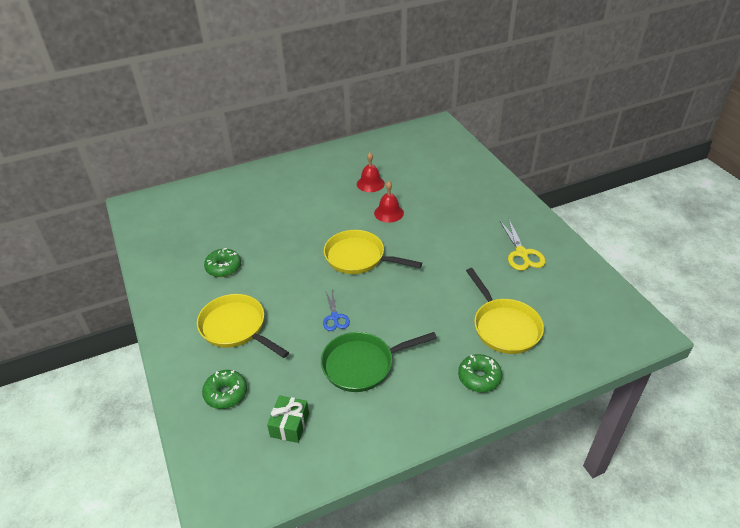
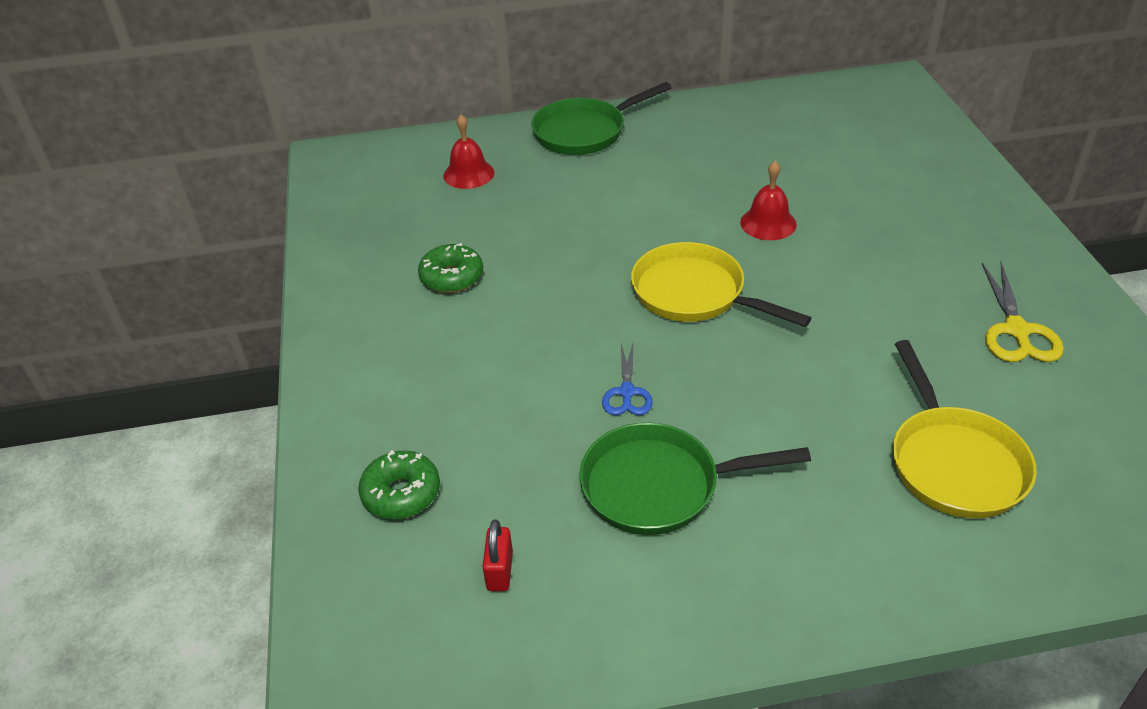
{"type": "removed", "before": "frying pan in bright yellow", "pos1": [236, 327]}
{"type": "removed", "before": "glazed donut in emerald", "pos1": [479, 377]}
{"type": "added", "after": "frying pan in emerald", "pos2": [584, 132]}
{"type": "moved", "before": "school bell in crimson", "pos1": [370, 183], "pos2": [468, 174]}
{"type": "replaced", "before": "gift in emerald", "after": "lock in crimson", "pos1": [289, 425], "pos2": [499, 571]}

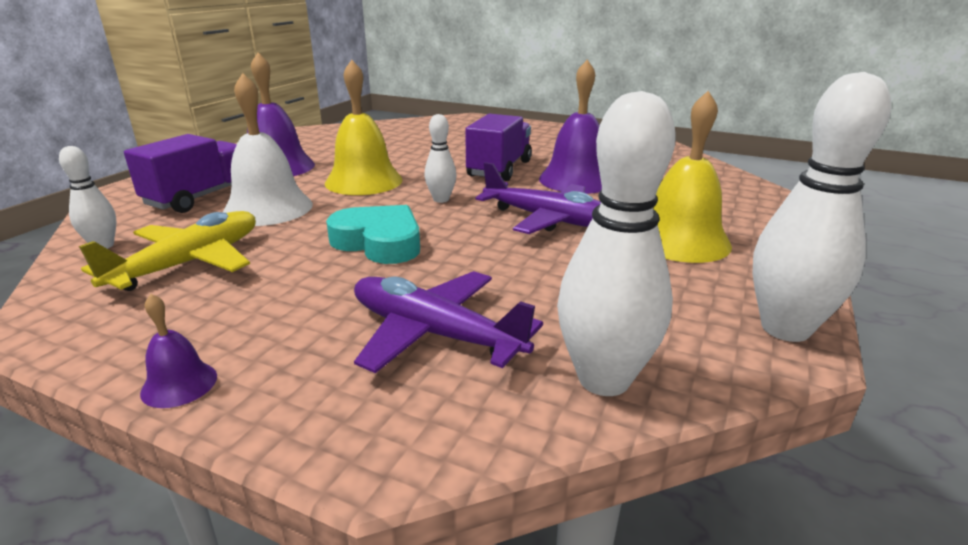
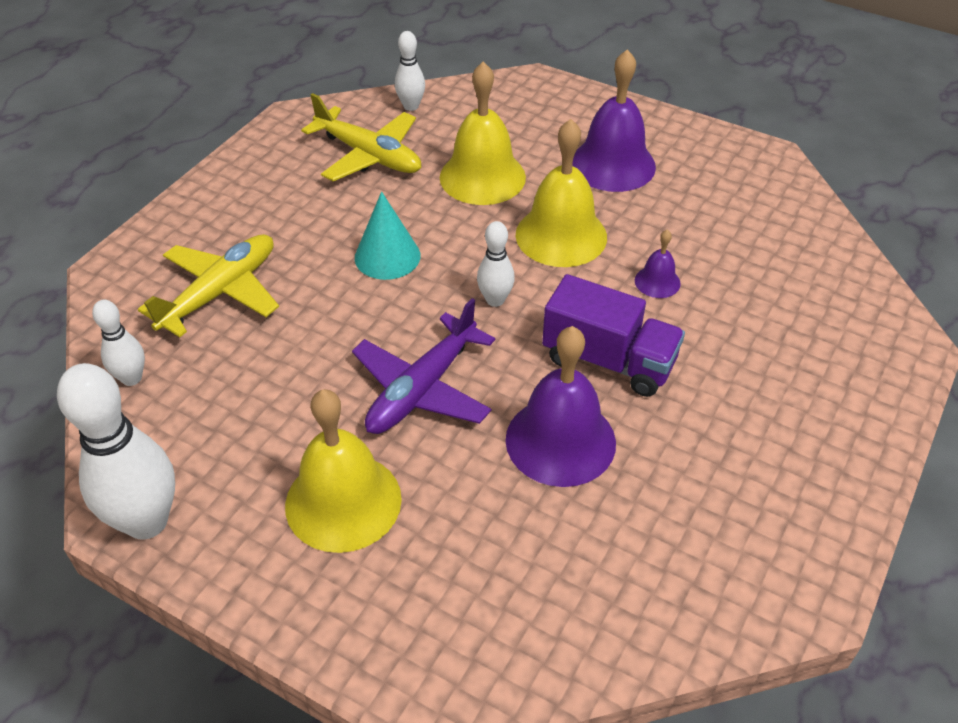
{"type": "removed", "before": "lorry in violet", "pos1": [200, 197]}
{"type": "moved", "before": "school bell in violet", "pos1": [179, 384], "pos2": [657, 282]}
{"type": "replaced", "before": "heart shape in teal", "after": "solid cone in teal", "pos1": [379, 242], "pos2": [387, 256]}
{"type": "recoloured", "before": "school bell in white", "after": "school bell in bright yellow", "pos1": [268, 208], "pos2": [482, 177]}
{"type": "recoloured", "before": "toy plane in violet", "after": "toy plane in bright yellow", "pos1": [434, 334], "pos2": [220, 292]}
{"type": "resized", "before": "tenpin in white", "pos1": [603, 379], "pos2": [132, 378], "scale": 0.53}

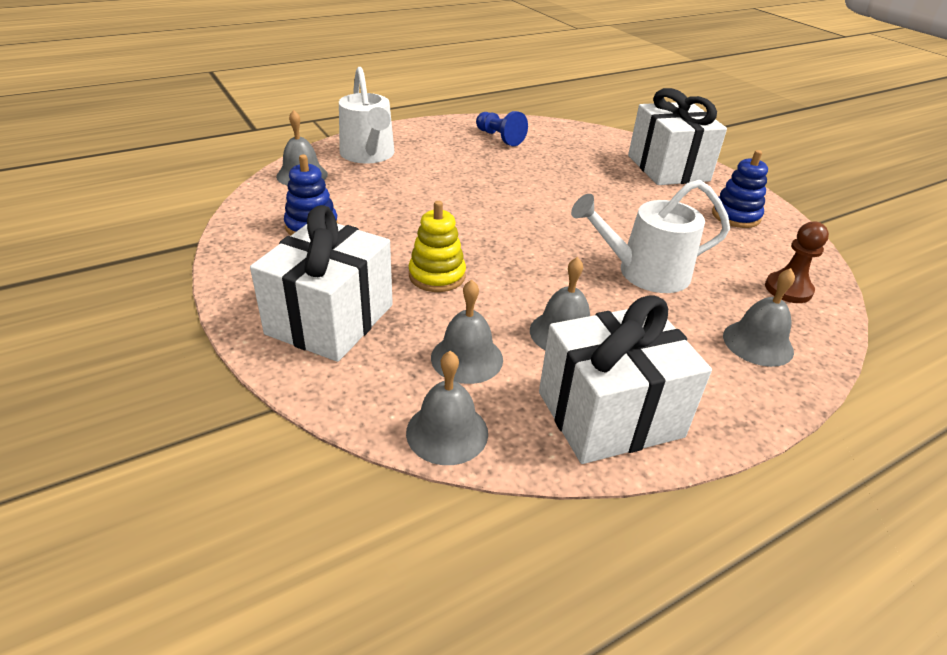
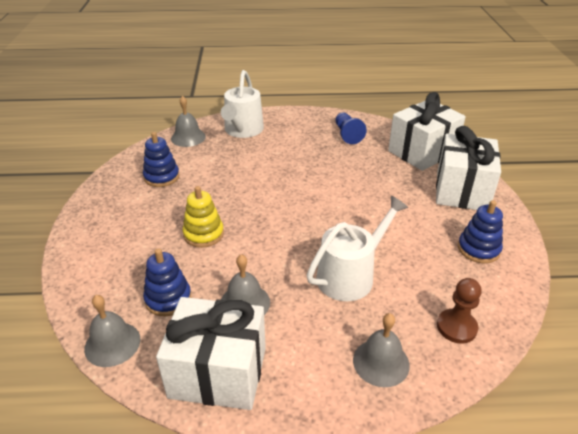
{"type": "moved", "before": "gift in white", "pos1": [330, 319], "pos2": [422, 152]}
{"type": "replaced", "before": "school bell in grey", "after": "stacking rings in royal blue", "pos1": [467, 358], "pos2": [168, 299]}
{"type": "turned", "before": "watering can in white", "pos1": [645, 272], "pos2": [350, 276], "turn": 120}

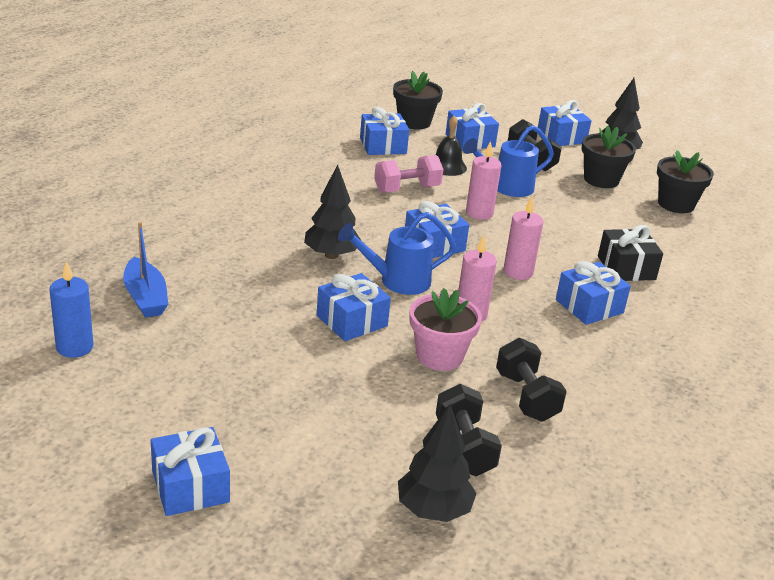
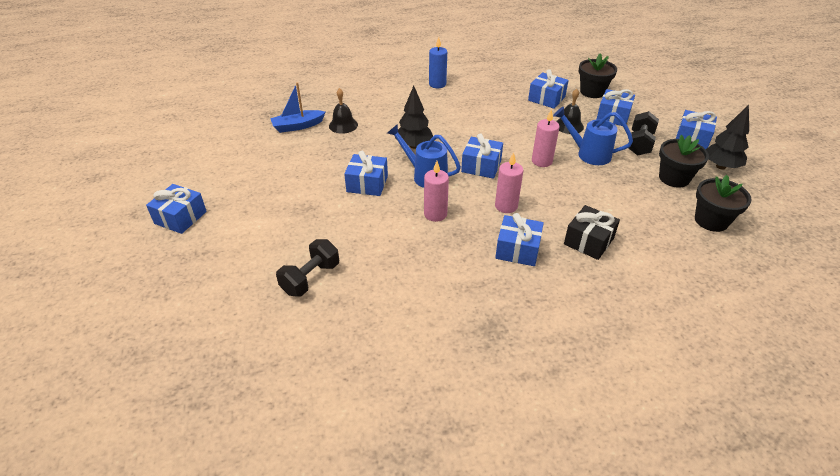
{"type": "removed", "before": "hand weight in pink", "pos1": [407, 189]}
{"type": "removed", "before": "toy tree in jet-black", "pos1": [433, 510]}
{"type": "removed", "before": "plant pot in pink", "pos1": [439, 356]}
{"type": "removed", "before": "hand weight in jet-black", "pos1": [526, 397]}
{"type": "added", "after": "school bell in jet-black", "pos2": [343, 125]}
{"type": "moved", "before": "pillar candle in royal blue", "pos1": [74, 347], "pos2": [437, 84]}
{"type": "turned", "before": "boat in royal blue", "pos1": [145, 297], "pos2": [298, 126], "turn": 45}

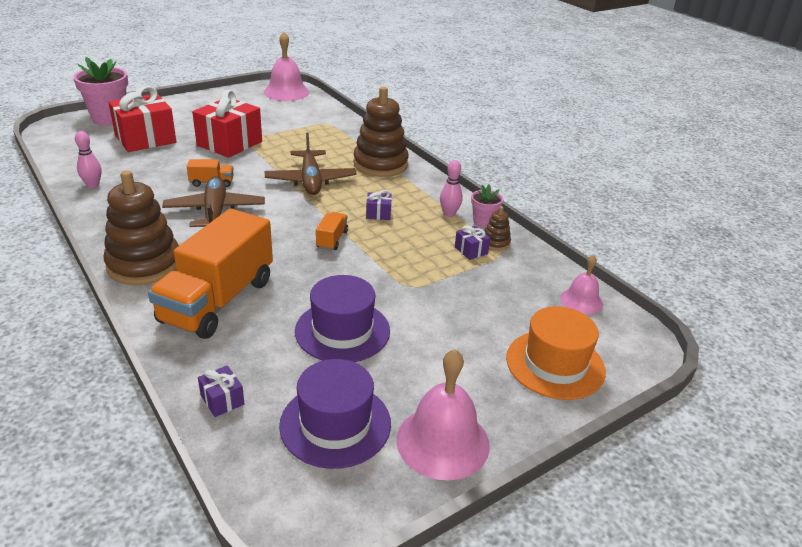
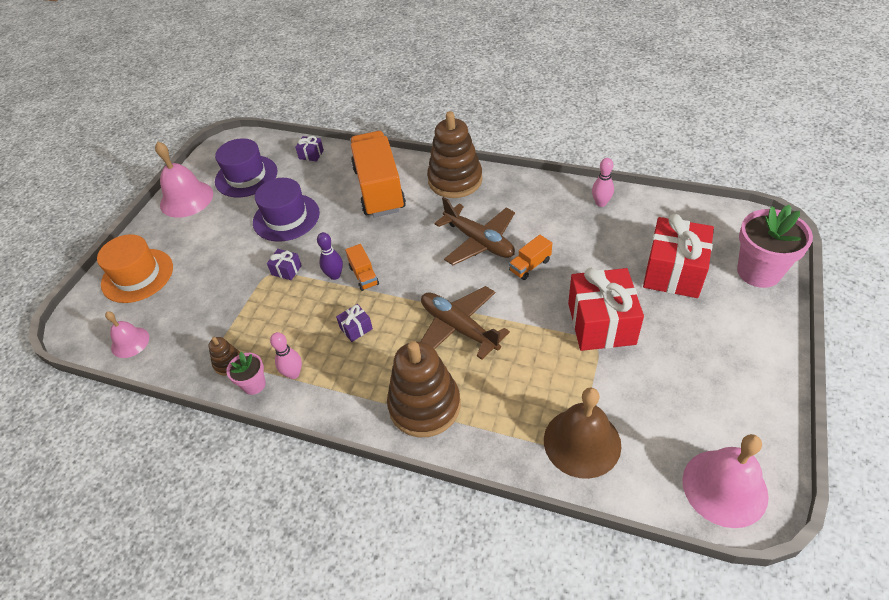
{"type": "added", "after": "tenpin in violet", "pos2": [335, 275]}
{"type": "added", "after": "school bell in russet", "pos2": [582, 442]}
{"type": "moved", "before": "gift in violet", "pos1": [471, 250], "pos2": [286, 270]}

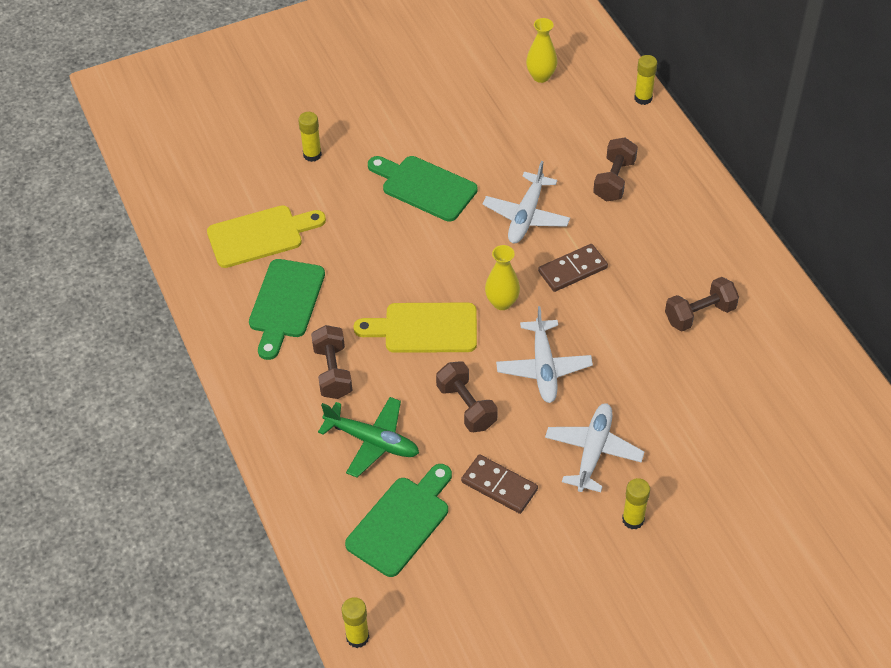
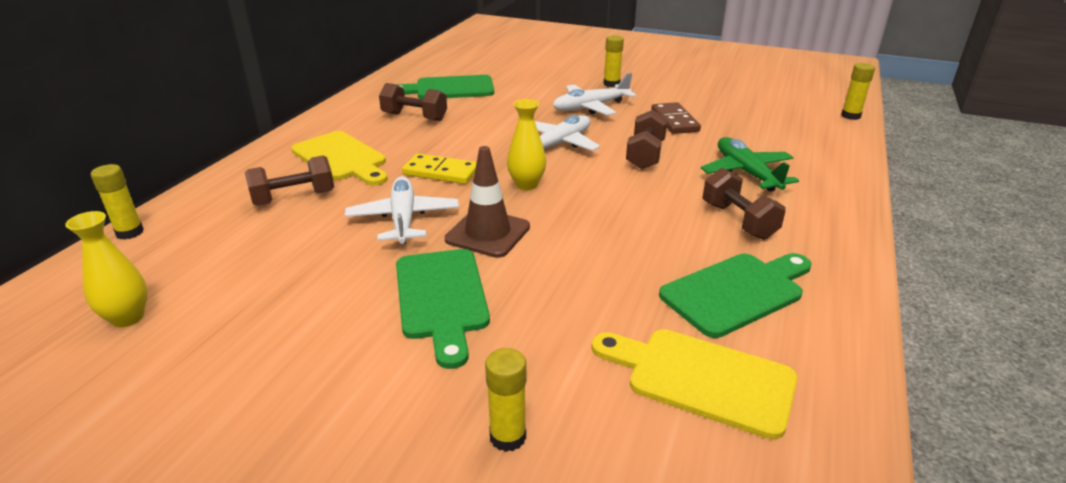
{"type": "added", "after": "road cone in russet", "pos2": [488, 233]}
{"type": "moved", "before": "chopping board in emerald", "pos1": [401, 522], "pos2": [449, 88]}
{"type": "moved", "before": "chopping board in bright yellow", "pos1": [424, 328], "pos2": [342, 158]}
{"type": "recoloured", "before": "domino in russet", "after": "domino in bright yellow", "pos1": [572, 270], "pos2": [441, 172]}
{"type": "turned", "before": "hand weight in russet", "pos1": [332, 372], "pos2": [738, 221], "turn": -60}
{"type": "turned", "before": "toy plane in white", "pos1": [526, 216], "pos2": [403, 219], "turn": -75}

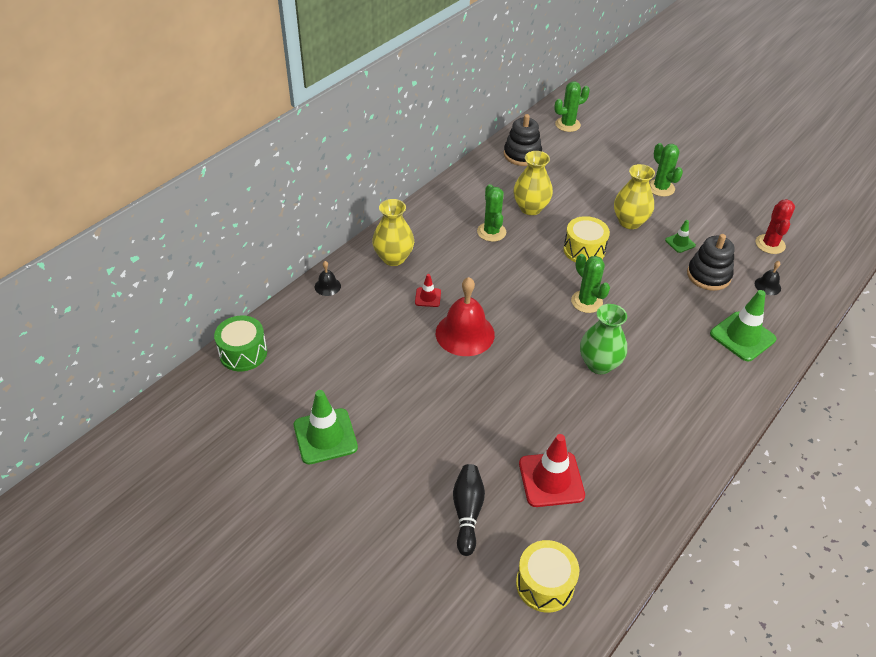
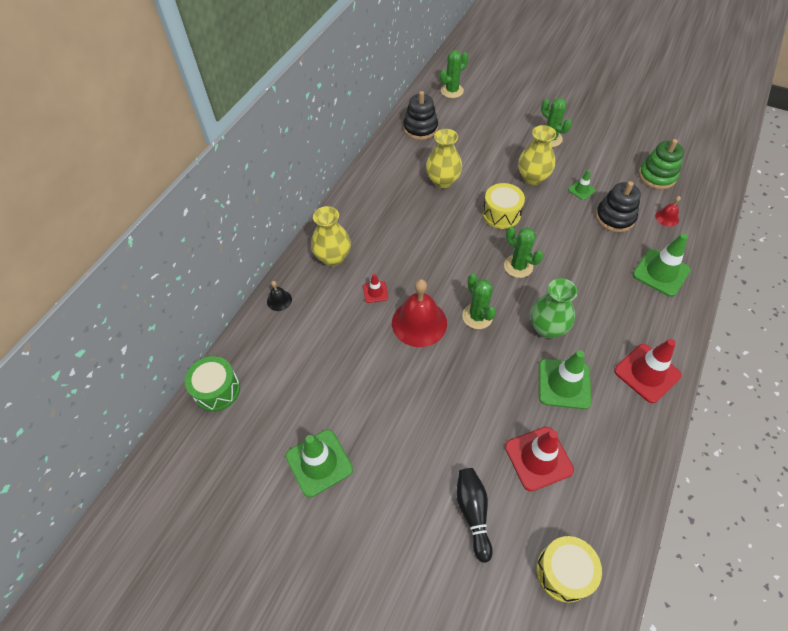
{"type": "added", "after": "road cone in emerald", "pos2": [564, 384]}
{"type": "added", "after": "road cone in crimson", "pos2": [647, 373]}
{"type": "moved", "before": "cactus in emerald", "pos1": [491, 232], "pos2": [477, 316]}
{"type": "replaced", "before": "cactus in crimson", "after": "stacking rings in emerald", "pos1": [770, 244], "pos2": [657, 176]}
{"type": "recoloured", "before": "school bell in jet-black", "after": "school bell in crimson", "pos1": [767, 286], "pos2": [667, 217]}

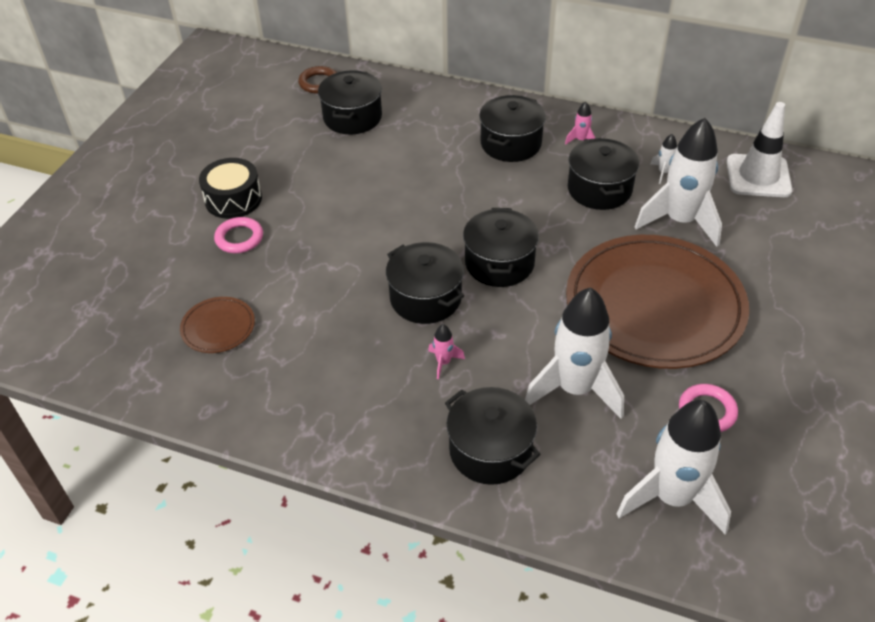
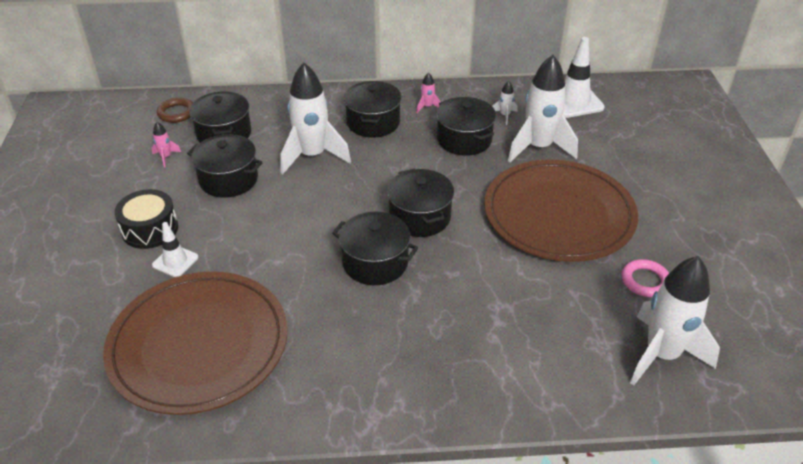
{"type": "moved", "before": "rocket in pink", "pos1": [443, 362], "pos2": [166, 157]}
{"type": "moved", "before": "cooking pot in jet-black", "pos1": [490, 450], "pos2": [228, 179]}
{"type": "moved", "before": "rocket in white", "pos1": [575, 389], "pos2": [313, 156]}
{"type": "replaced", "before": "hoop in pink", "after": "road cone in white", "pos1": [239, 238], "pos2": [175, 261]}
{"type": "resized", "before": "dinner plate in russet", "pos1": [218, 327], "pos2": [199, 345], "scale": 2.43}

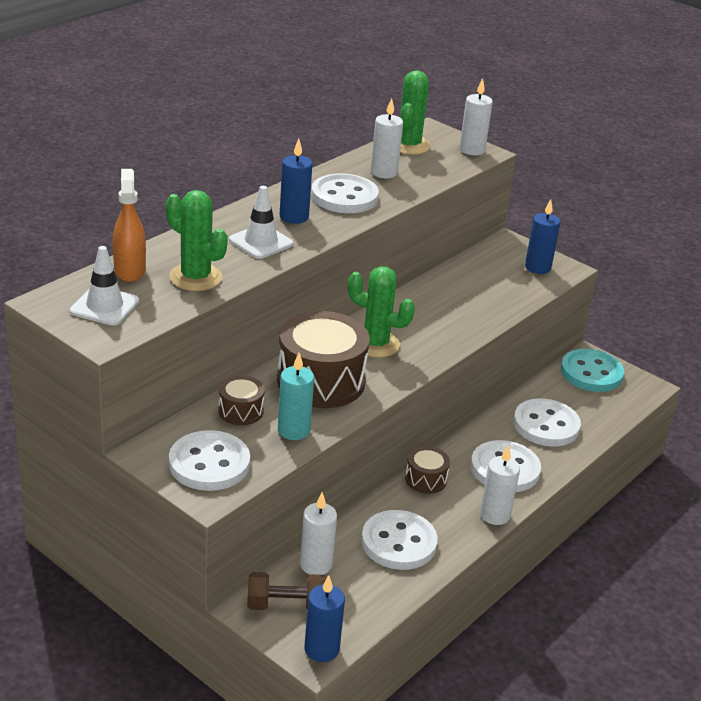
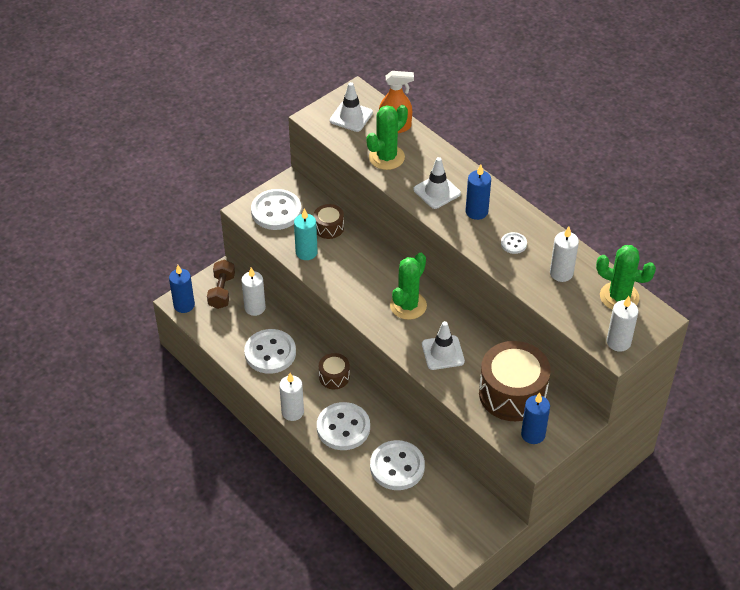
{"type": "removed", "before": "button in teal", "pos1": [591, 373]}
{"type": "added", "after": "road cone in white", "pos2": [443, 353]}
{"type": "moved", "before": "drum in russet", "pos1": [321, 381], "pos2": [512, 393]}
{"type": "resized", "before": "button in white", "pos1": [344, 197], "pos2": [513, 244], "scale": 0.47}

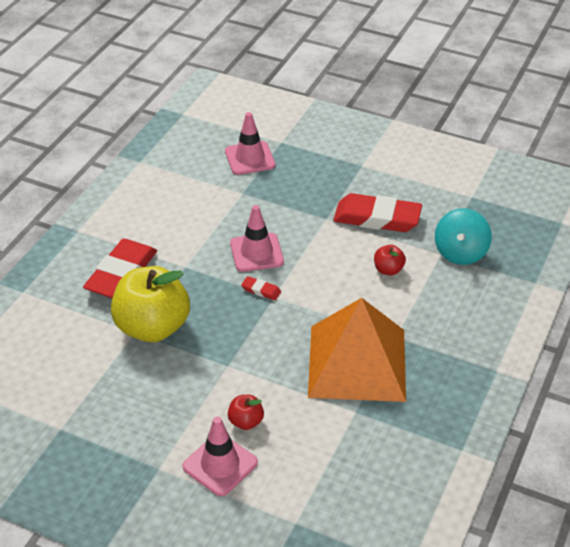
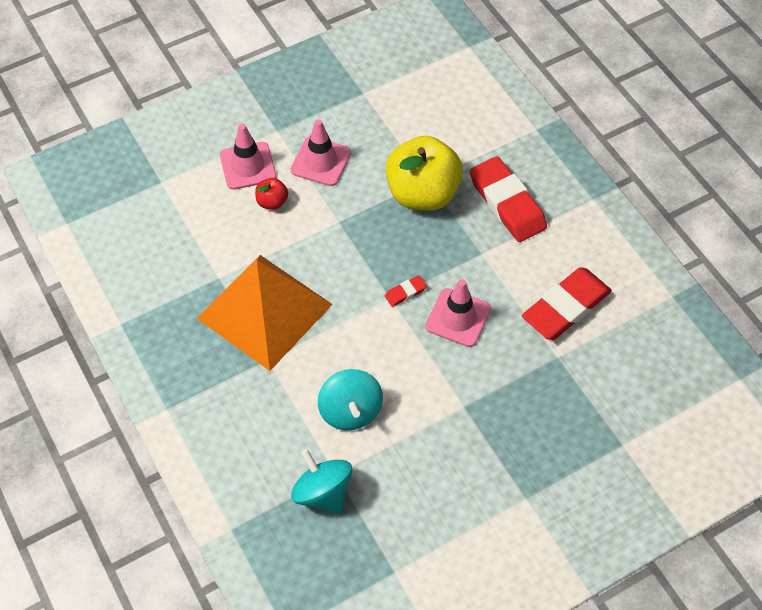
{"type": "moved", "before": "road cone in pink", "pos1": [250, 158], "pos2": [321, 161]}
{"type": "moved", "before": "gum eraser in crimson", "pos1": [377, 218], "pos2": [566, 307]}
{"type": "replaced", "before": "apple fruit in crimson", "after": "toy top in teal", "pos1": [388, 270], "pos2": [350, 411]}

